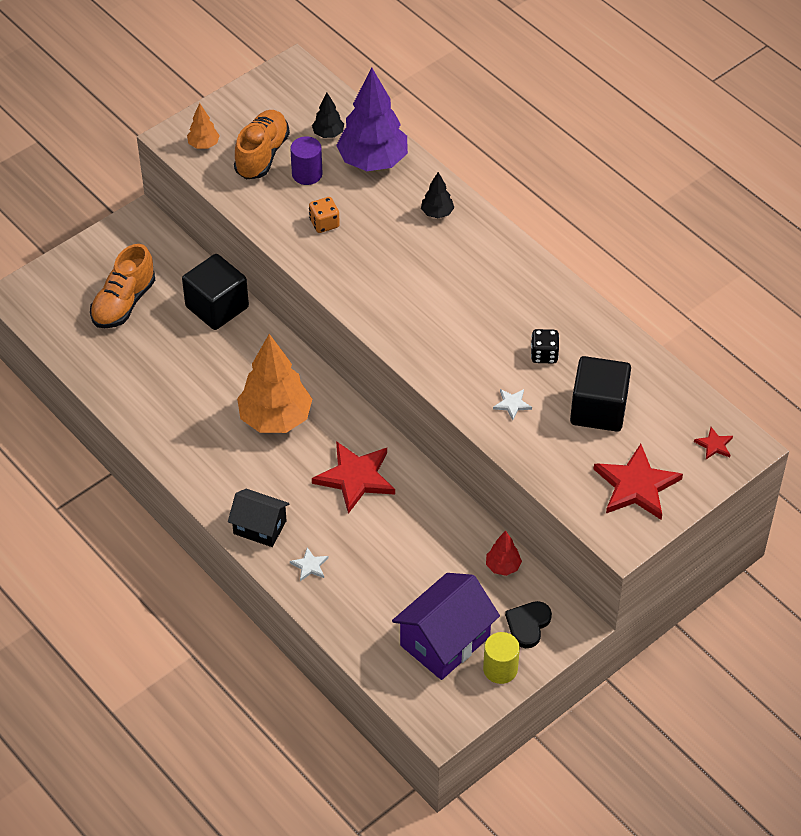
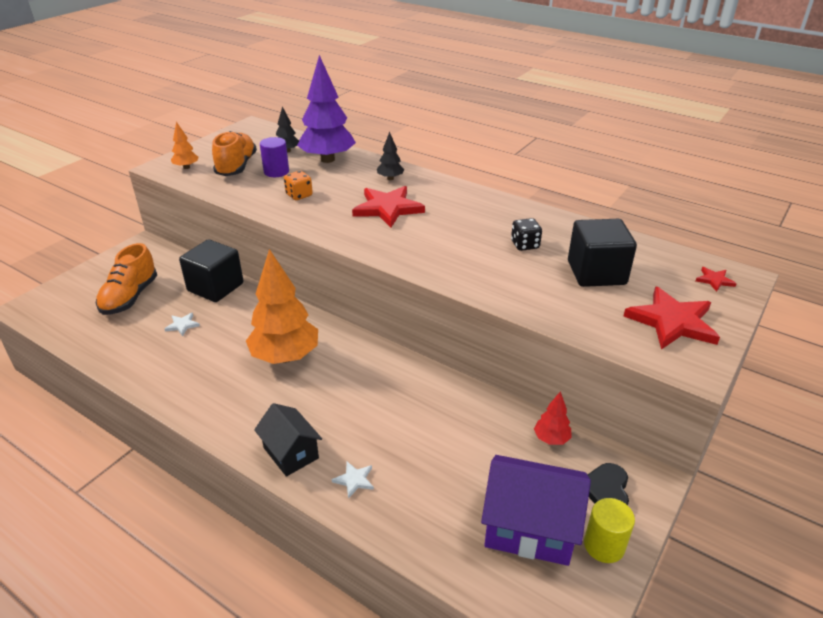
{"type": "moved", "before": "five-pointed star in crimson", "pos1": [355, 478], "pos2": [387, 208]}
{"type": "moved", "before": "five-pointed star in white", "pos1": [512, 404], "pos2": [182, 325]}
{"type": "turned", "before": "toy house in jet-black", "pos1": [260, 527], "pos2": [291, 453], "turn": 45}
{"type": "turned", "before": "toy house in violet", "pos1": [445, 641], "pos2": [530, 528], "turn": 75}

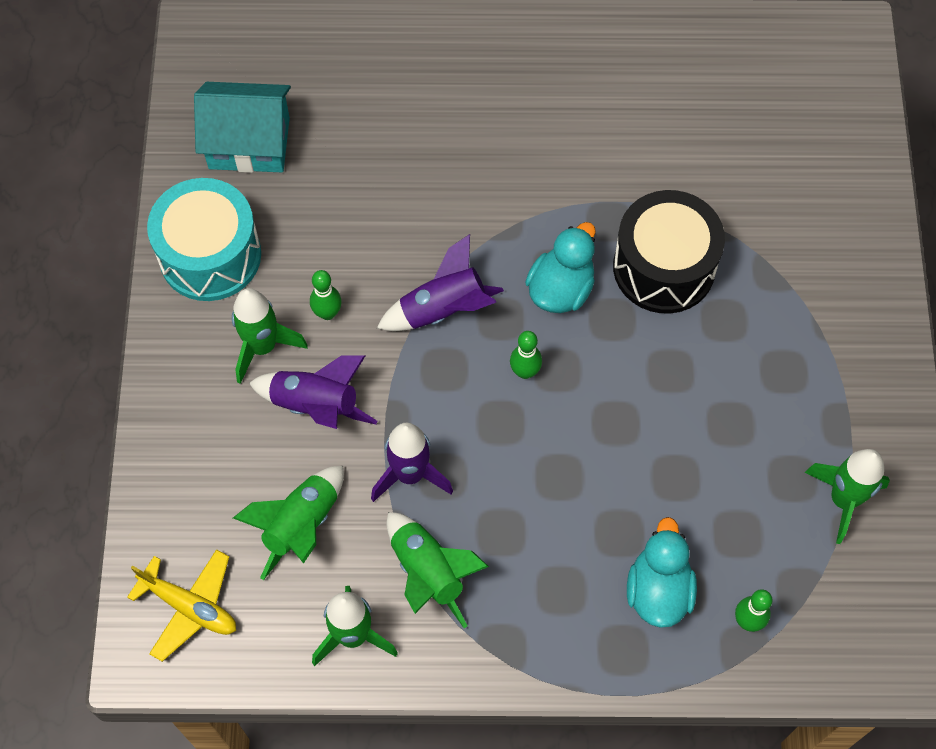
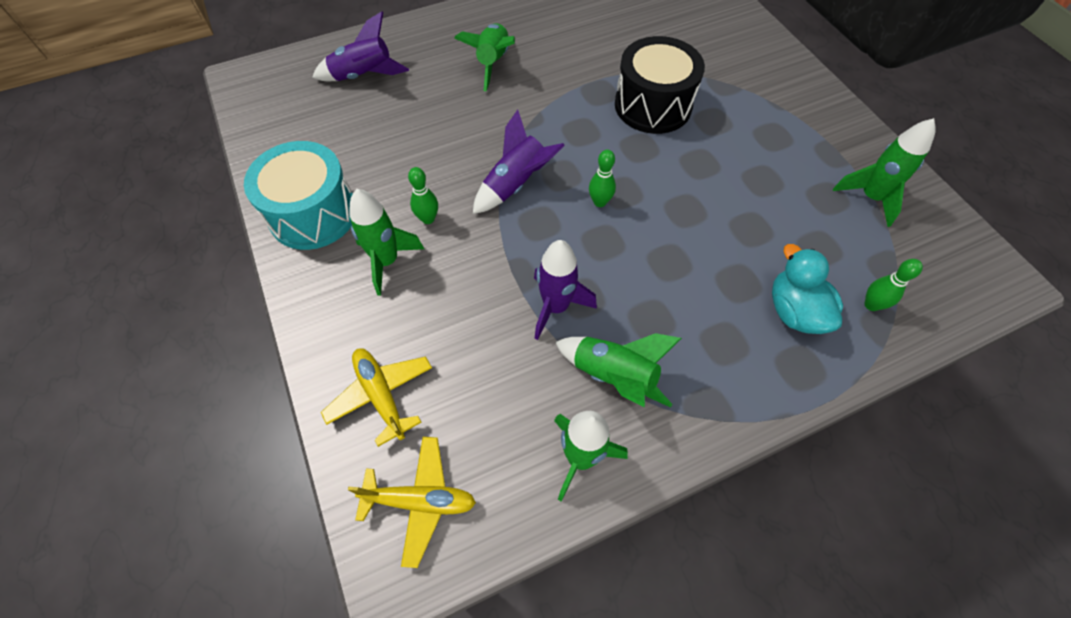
{"type": "removed", "before": "toy house in teal", "pos1": [249, 143]}
{"type": "removed", "before": "toy duck in teal", "pos1": [561, 289]}
{"type": "added", "after": "toy plane in bright yellow", "pos2": [381, 395]}
{"type": "moved", "before": "rocket in emerald", "pos1": [301, 525], "pos2": [493, 63]}
{"type": "moved", "before": "rocket in violet", "pos1": [315, 405], "pos2": [363, 76]}

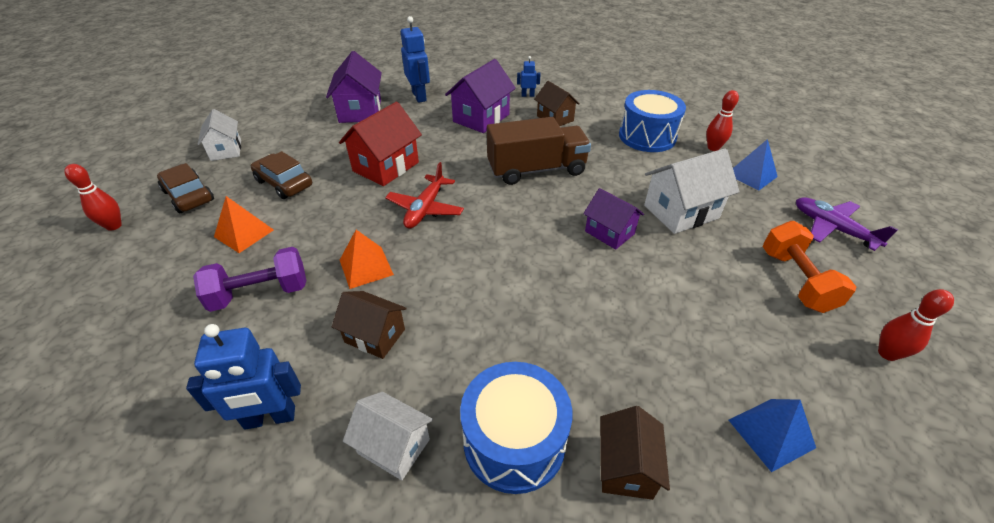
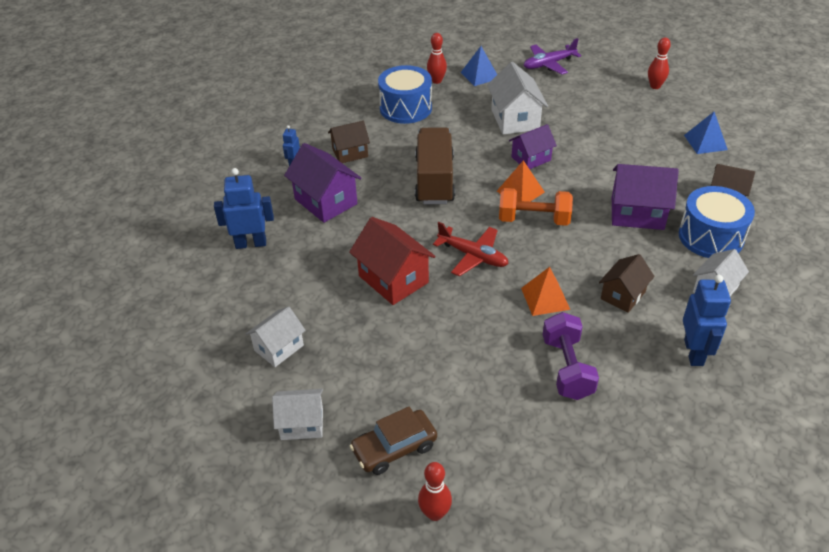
{"type": "removed", "before": "automobile in russet", "pos1": [284, 183]}
{"type": "added", "after": "toy house in white", "pos2": [279, 348]}
{"type": "moved", "before": "solid pyramid in bright orange", "pos1": [244, 233], "pos2": [520, 191]}
{"type": "moved", "before": "toy house in violet", "pos1": [360, 111], "pos2": [637, 213]}
{"type": "moved", "before": "hand weight in bright orange", "pos1": [796, 280], "pos2": [533, 220]}

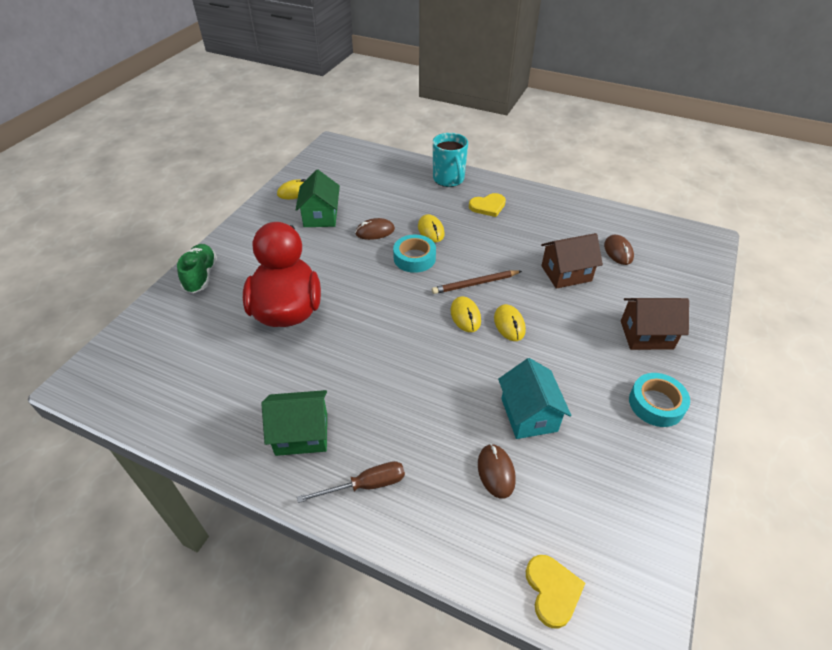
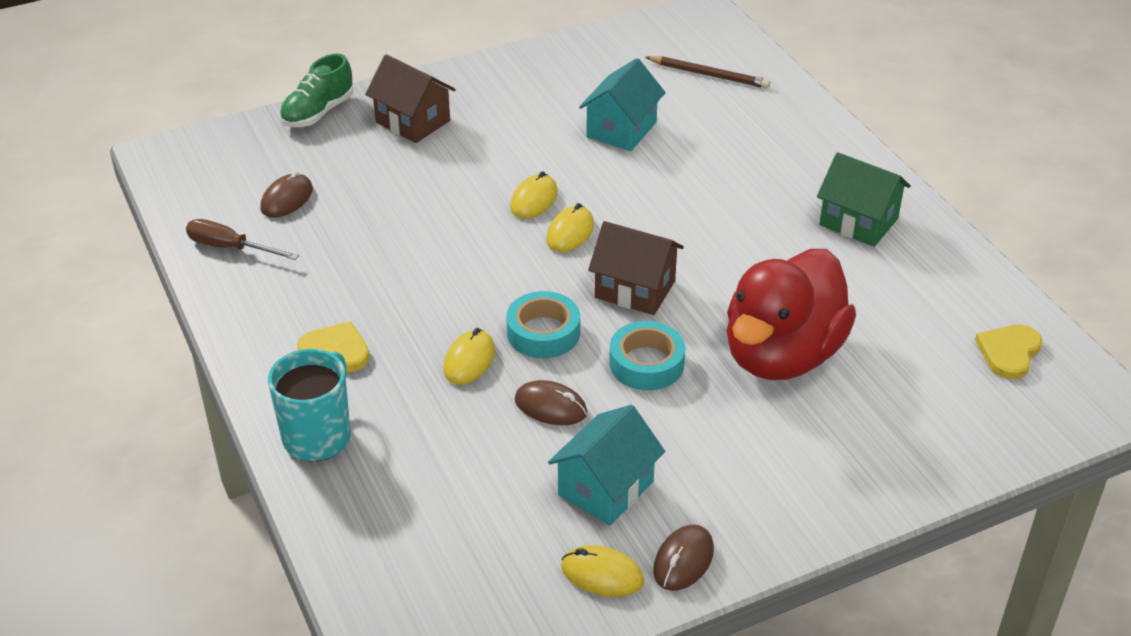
{"type": "moved", "before": "sneaker in emerald", "pos1": [201, 276], "pos2": [318, 113]}
{"type": "moved", "before": "hand screwdriver in russet", "pos1": [365, 485], "pos2": [230, 248]}
{"type": "moved", "before": "wooden pencil in russet", "pos1": [475, 284], "pos2": [709, 75]}
{"type": "moved", "before": "computer mouse in russet", "pos1": [496, 472], "pos2": [683, 560]}
{"type": "moved", "before": "heart shape in bright yellow", "pos1": [552, 590], "pos2": [1009, 352]}
{"type": "moved", "before": "toy house in russet", "pos1": [566, 273], "pos2": [635, 289]}
{"type": "moved", "before": "tape in teal", "pos1": [656, 404], "pos2": [646, 363]}
{"type": "recoloured", "before": "toy house in emerald", "after": "toy house in teal", "pos1": [321, 216], "pos2": [605, 488]}

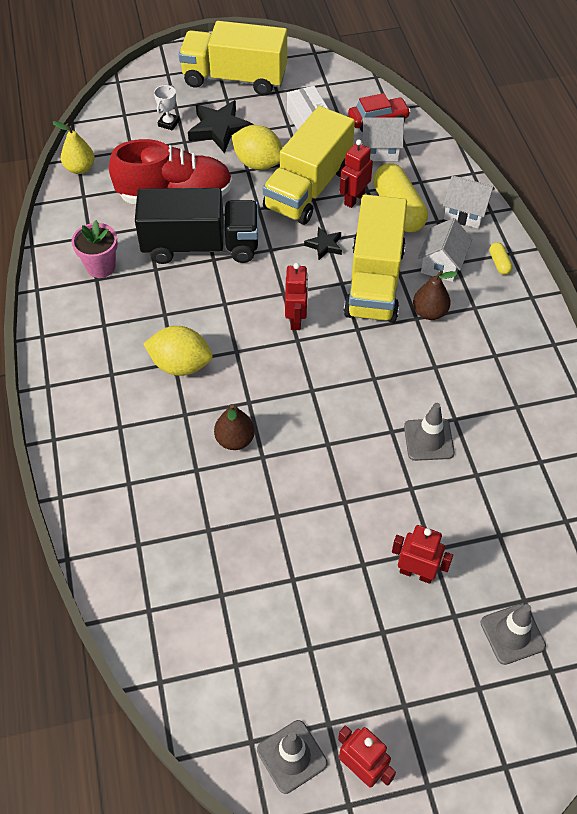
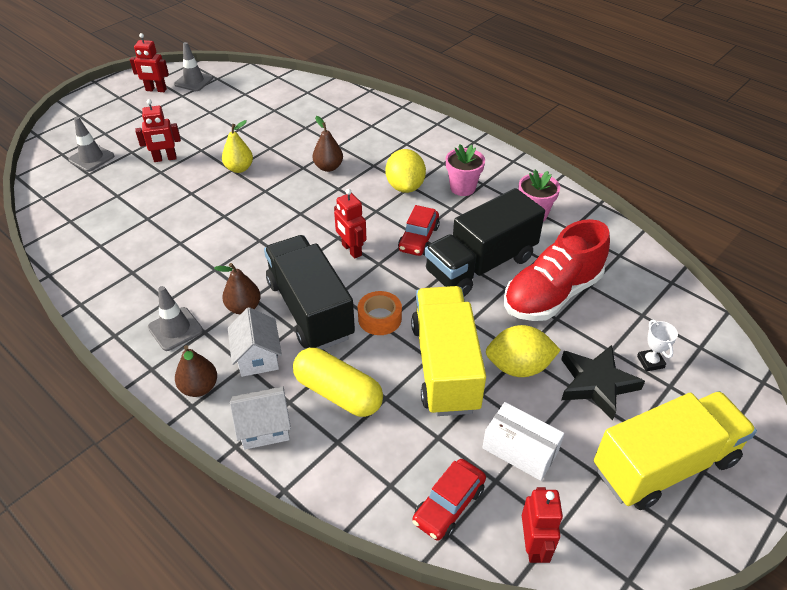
{"type": "removed", "before": "toy house in white", "pos1": [380, 150]}
{"type": "added", "after": "automobile in crimson", "pos2": [418, 238]}
{"type": "added", "after": "plant pot in pink", "pos2": [462, 188]}
{"type": "moved", "before": "pear fruit in bright yellow", "pos1": [80, 168], "pos2": [239, 168]}
{"type": "moved", "before": "toy robot in crimson", "pos1": [354, 199], "pos2": [534, 545]}
{"type": "moved", "before": "road cone in grey", "pos1": [428, 440], "pos2": [175, 329]}
{"type": "replaced", "before": "five-pointed star in jet-black", "after": "tape in bright orange", "pos1": [324, 245], "pos2": [379, 318]}
{"type": "replaced", "before": "pill in bright yellow", "after": "pear fruit in russet", "pos1": [499, 263], "pos2": [199, 387]}
{"type": "recoloured", "before": "lorry in bright yellow", "after": "lorry in jet-black", "pos1": [374, 281], "pos2": [310, 309]}
{"type": "turned", "before": "toy lemon in bright yellow", "pos1": [180, 365], "pos2": [405, 186], "turn": -75}

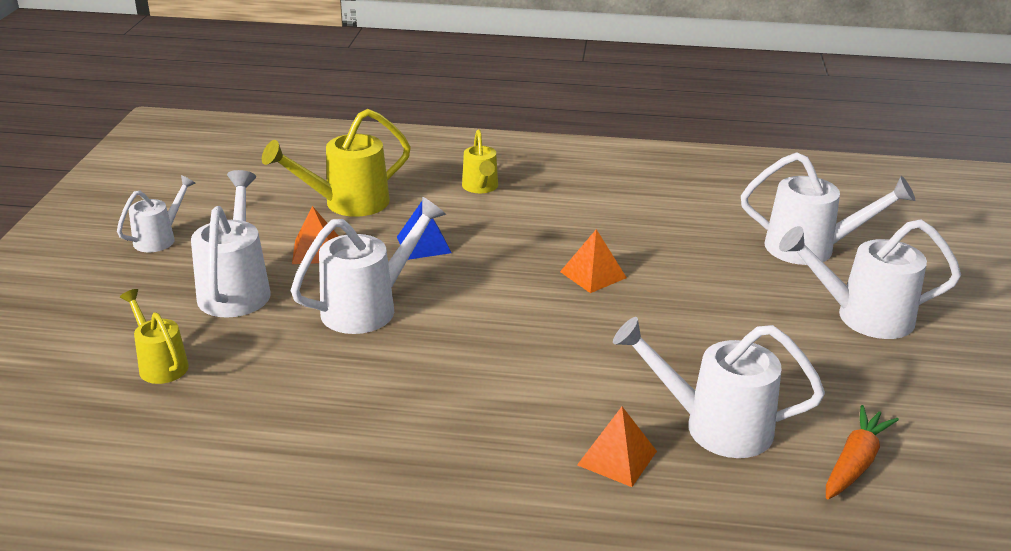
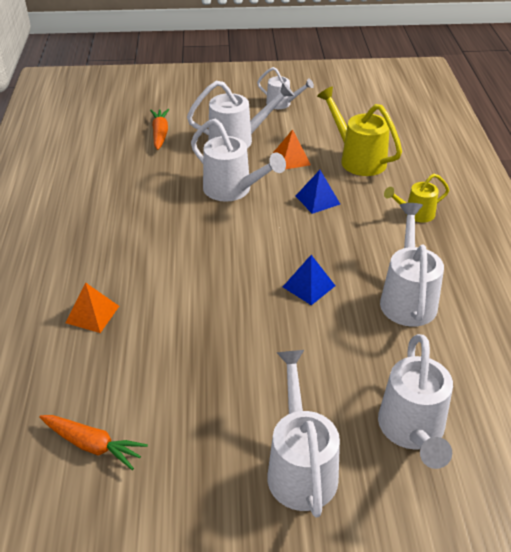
{"type": "moved", "before": "watering can in white", "pos1": [715, 426], "pos2": [407, 298]}
{"type": "replaced", "before": "watering can in bright yellow", "after": "root vegetable in bright orange", "pos1": [160, 364], "pos2": [160, 134]}
{"type": "recoloured", "before": "solid pyramid in bright orange", "after": "solid pyramid in royal blue", "pos1": [593, 274], "pos2": [308, 286]}

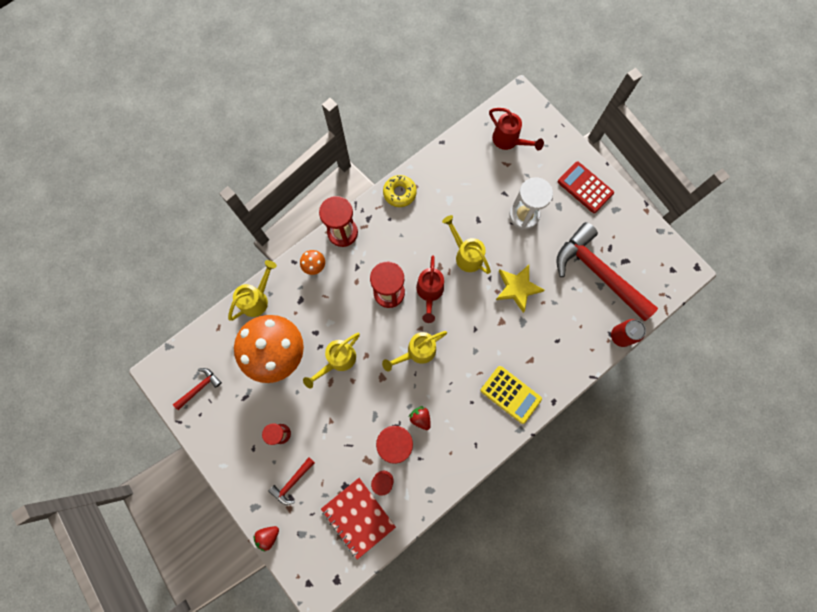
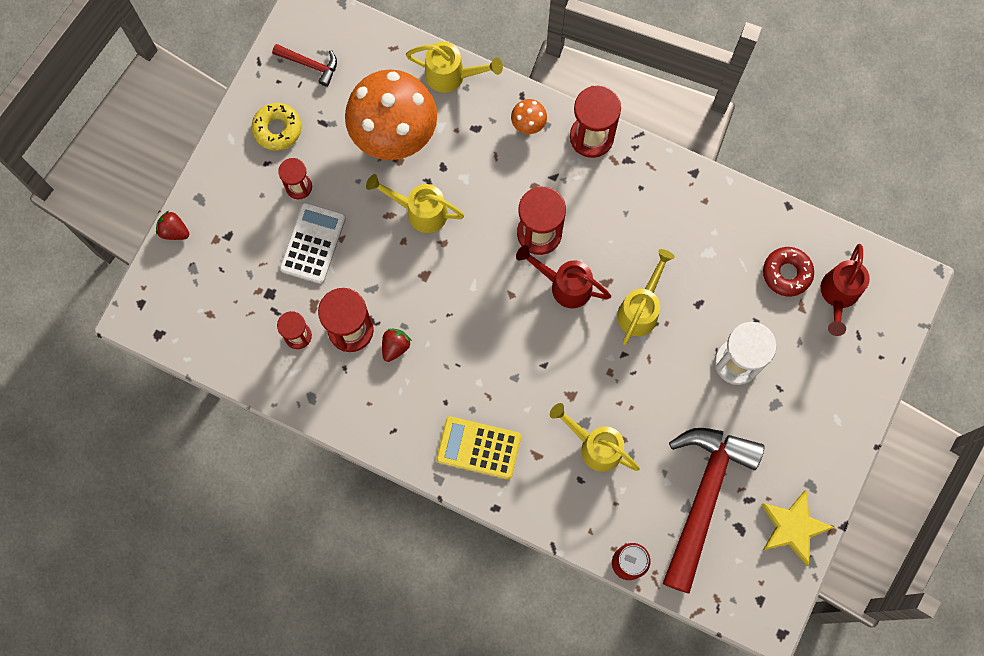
{"type": "removed", "before": "claw hammer in crimson", "pos1": [292, 482]}
{"type": "removed", "before": "notebook in crimson", "pos1": [358, 517]}
{"type": "removed", "before": "calculator in crimson", "pos1": [585, 187]}
{"type": "added", "after": "calculator in white", "pos2": [313, 243]}
{"type": "added", "after": "glazed donut in crimson", "pos2": [787, 273]}
{"type": "moved", "before": "watering can in bright yellow", "pos1": [416, 352], "pos2": [594, 445]}
{"type": "moved", "before": "glazed donut in bright yellow", "pos1": [399, 193], "pos2": [277, 129]}
{"type": "moved", "before": "five-pointed star in bright yellow", "pos1": [517, 288], "pos2": [793, 527]}
{"type": "turned", "before": "watering can in crimson", "pos1": [429, 293], "pos2": [564, 285], "turn": 45}
{"type": "turned", "before": "calculator in bright yellow", "pos1": [510, 394], "pos2": [478, 448], "turn": 90}

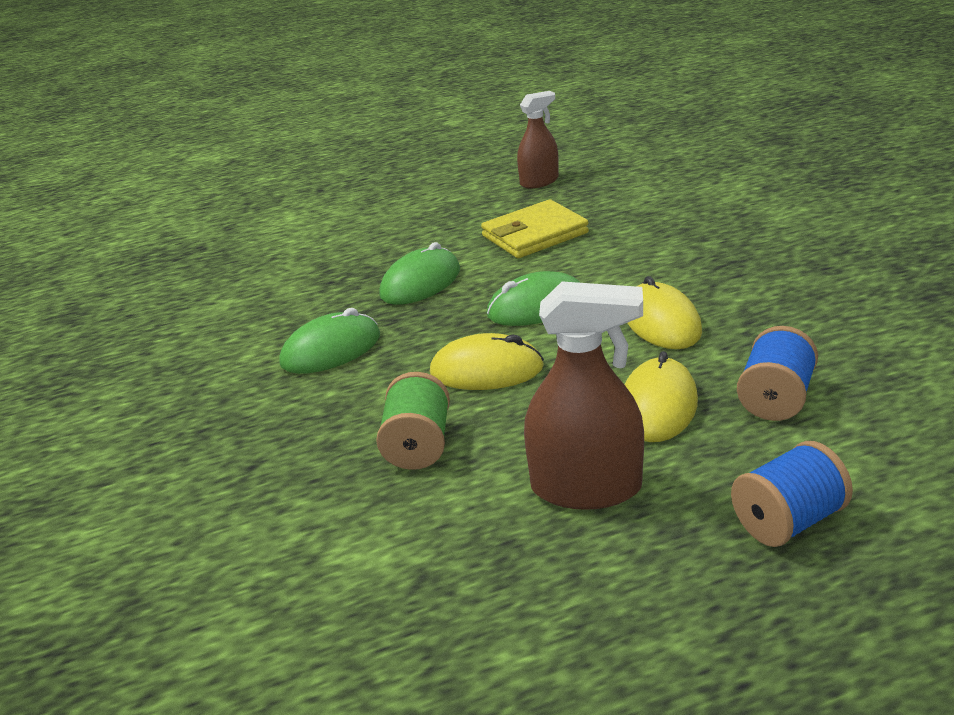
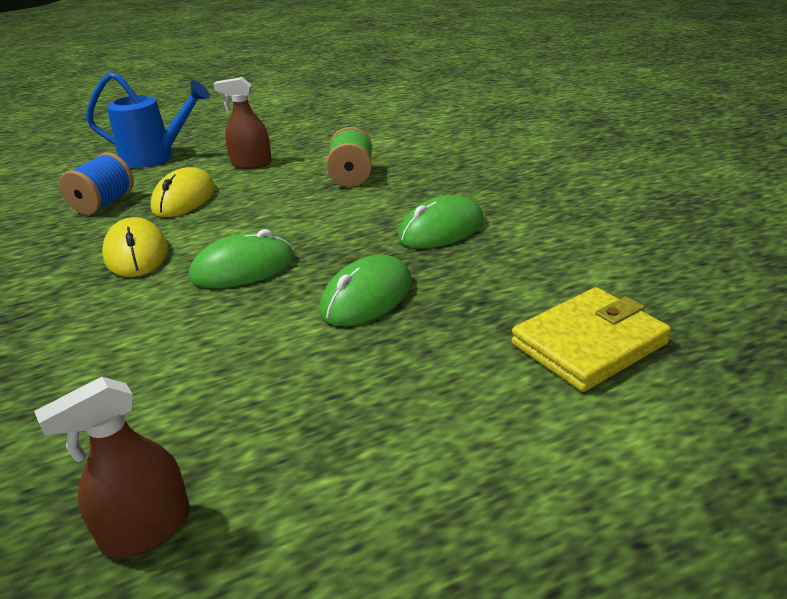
{"type": "removed", "before": "computer mouse in bright yellow", "pos1": [486, 370]}
{"type": "moved", "before": "billfold in bright yellow", "pos1": [534, 234], "pos2": [589, 344]}
{"type": "replaced", "before": "reel of thread in royal blue", "after": "watering can in royal blue", "pos1": [788, 521], "pos2": [155, 157]}
{"type": "resized", "before": "spray bottle in russet", "pos1": [586, 487], "pos2": [251, 164], "scale": 0.64}

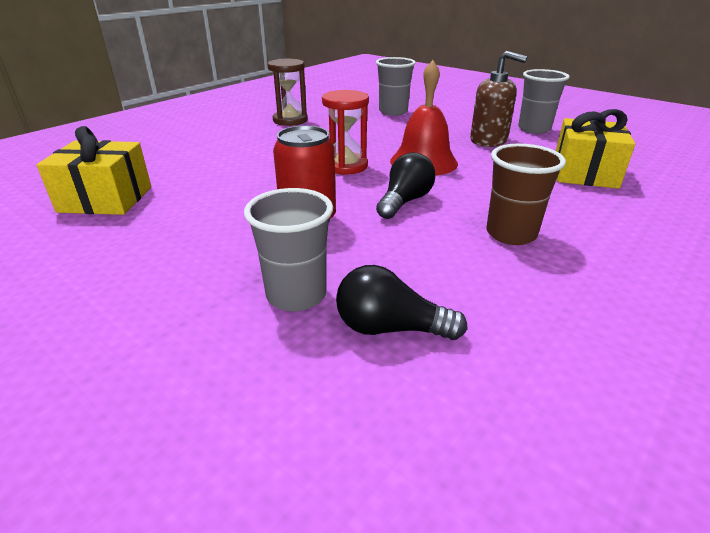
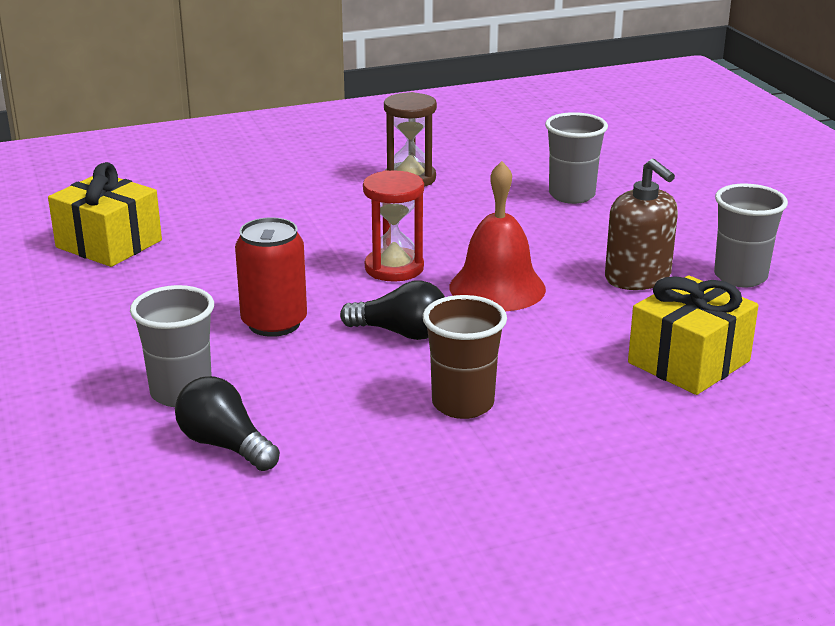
{"type": "turned", "before": "light bulb in jet-black", "pos1": [405, 201], "pos2": [400, 333], "turn": 45}

